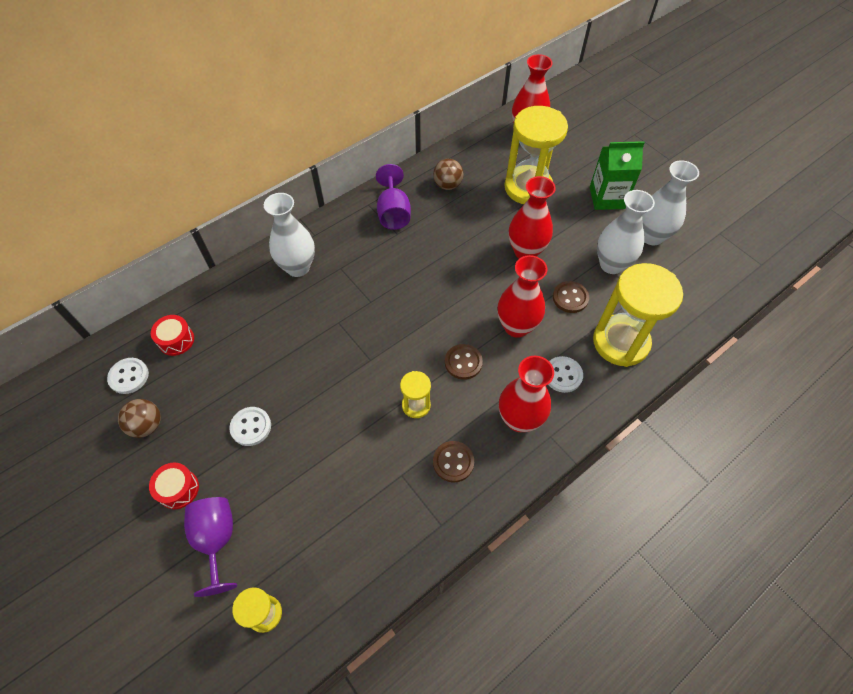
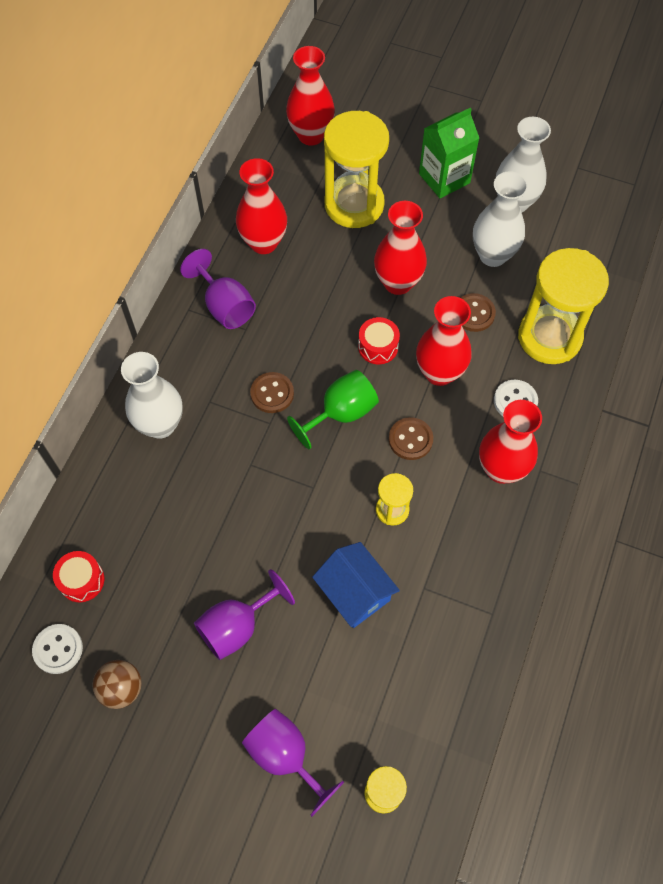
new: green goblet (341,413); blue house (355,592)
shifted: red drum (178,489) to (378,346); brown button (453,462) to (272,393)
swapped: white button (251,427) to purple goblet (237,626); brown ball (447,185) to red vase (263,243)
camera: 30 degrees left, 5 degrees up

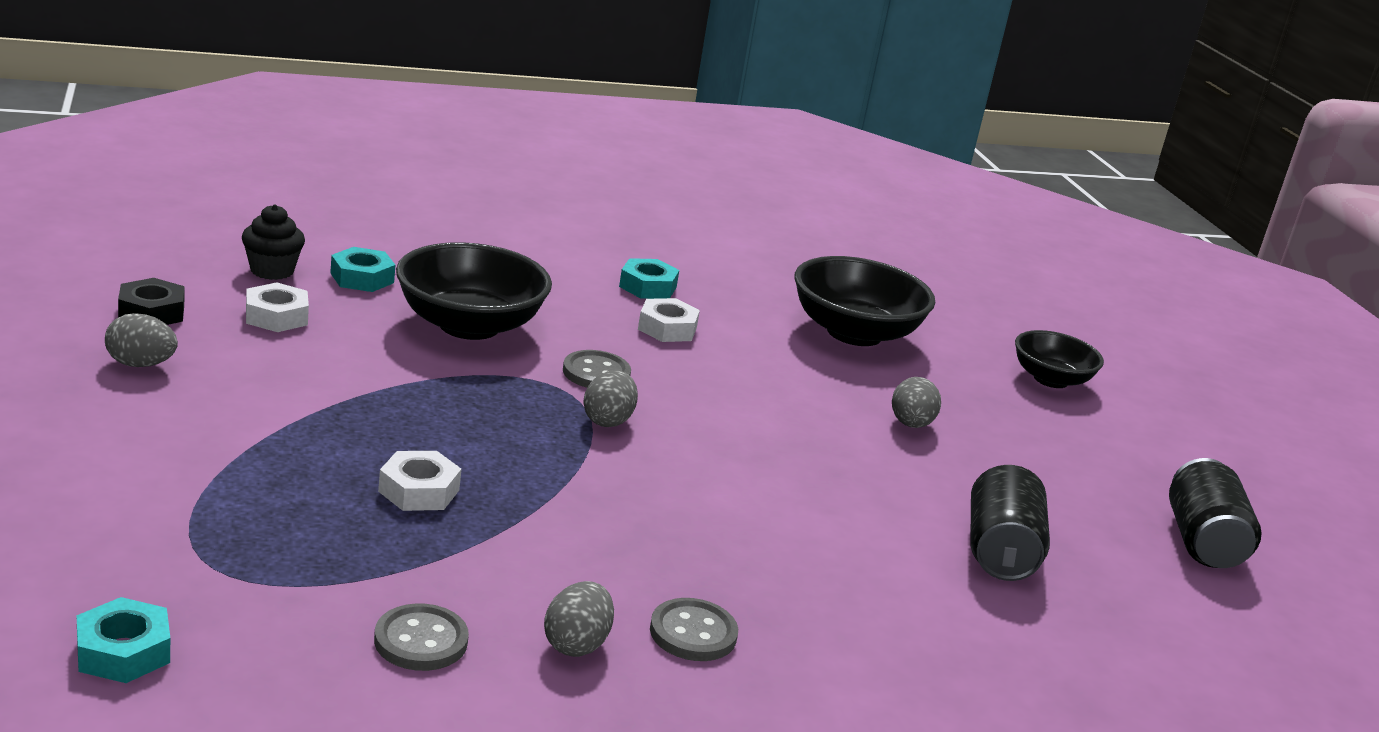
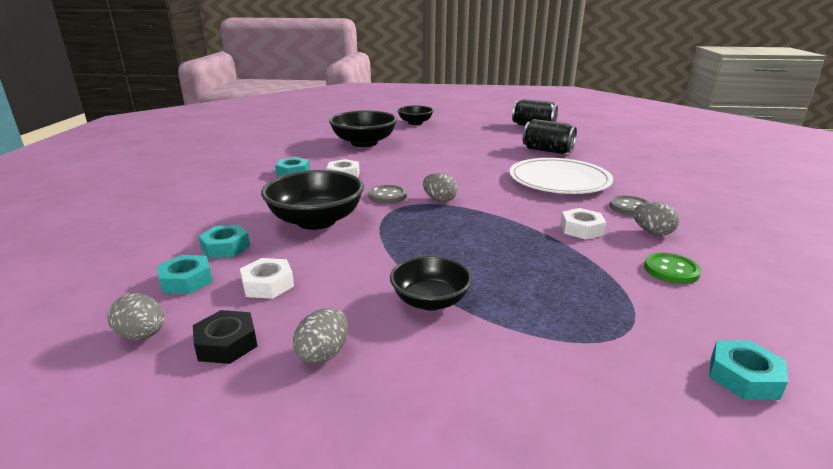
new: black bowl (430,301); white plate (559,180)
shifted: white nut (419,491) to (581,229); grey egg (910,424) to (142,335)
swapped: black cupcake (272,271) to turquoise nut (187,281)
repainted: grey button (421,641) to green button (671,270)
camera: 65 degrees left, 0 degrees up

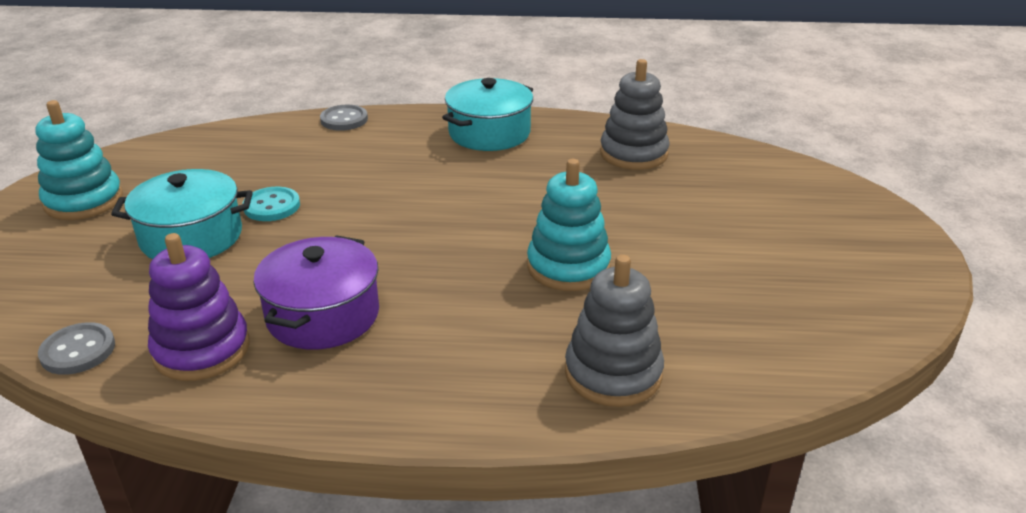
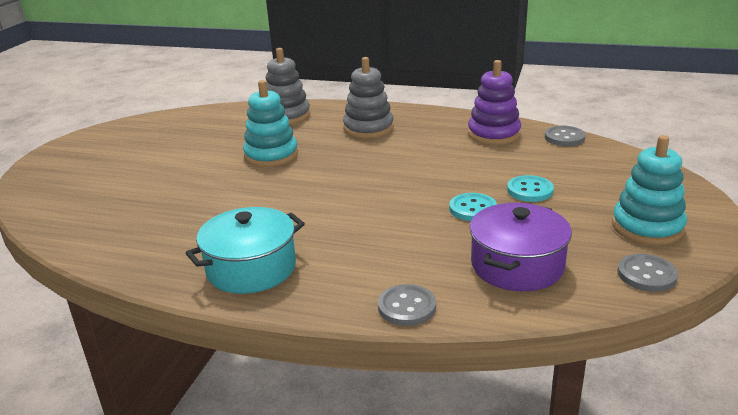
new: grey button (646,275)
shifted: purple pot (323,315) to (517,265); grey stacking toy (633,154) to (368,128)
swapped: turquoise pot (191,237) to turquoise button (530,190)
camera: 165 degrees left, 5 degrees down

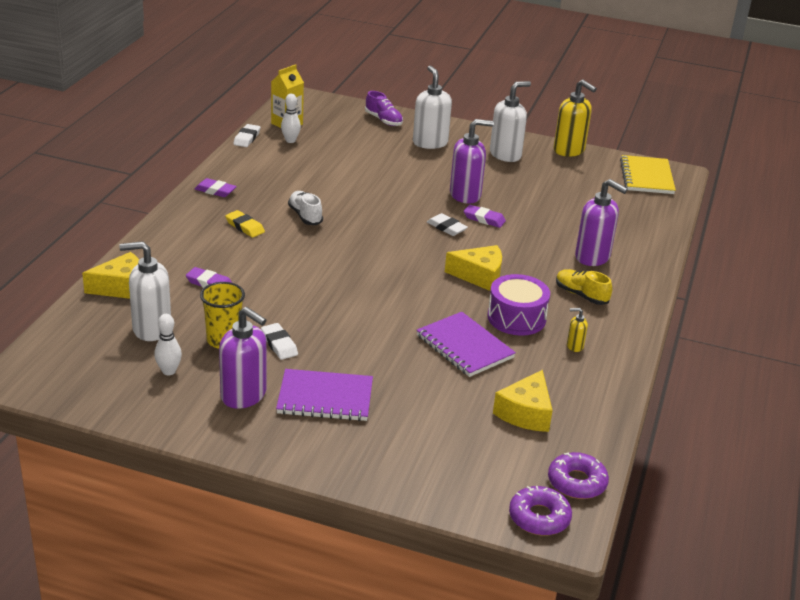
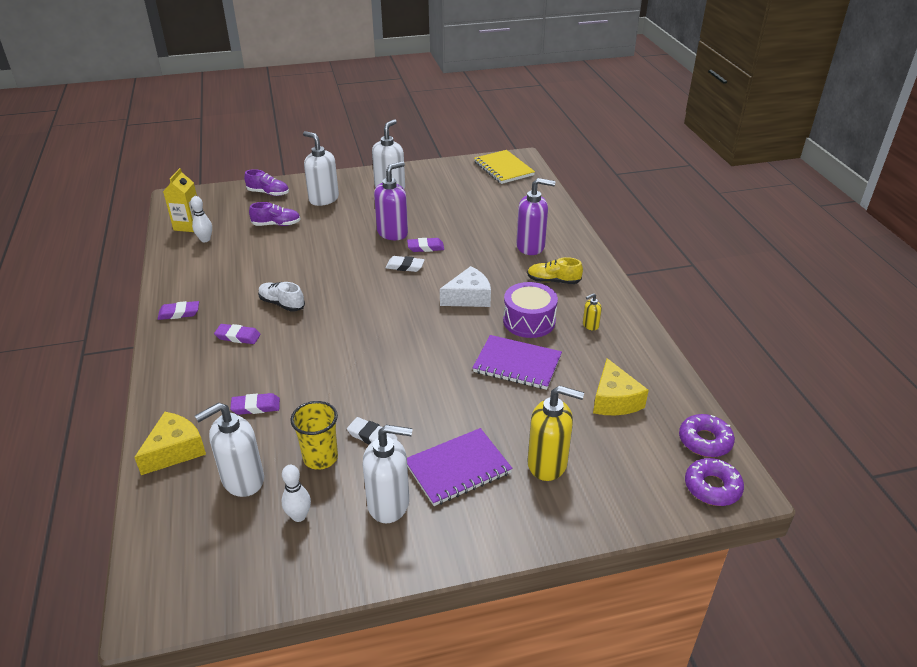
gone: white eraser (247,138)
new: purple shoe (276,224)
shifted: yellow soap dispenser (569,150) to (547,464)
repainted: purple soap dispenser (244,395) to white soap dispenser (389,504); yellow eraser (245,227) to purple eraser (238,336); yellow cheese (479,276) to white cheese (469,297)
camera: 30 degrees left, 5 degrees up

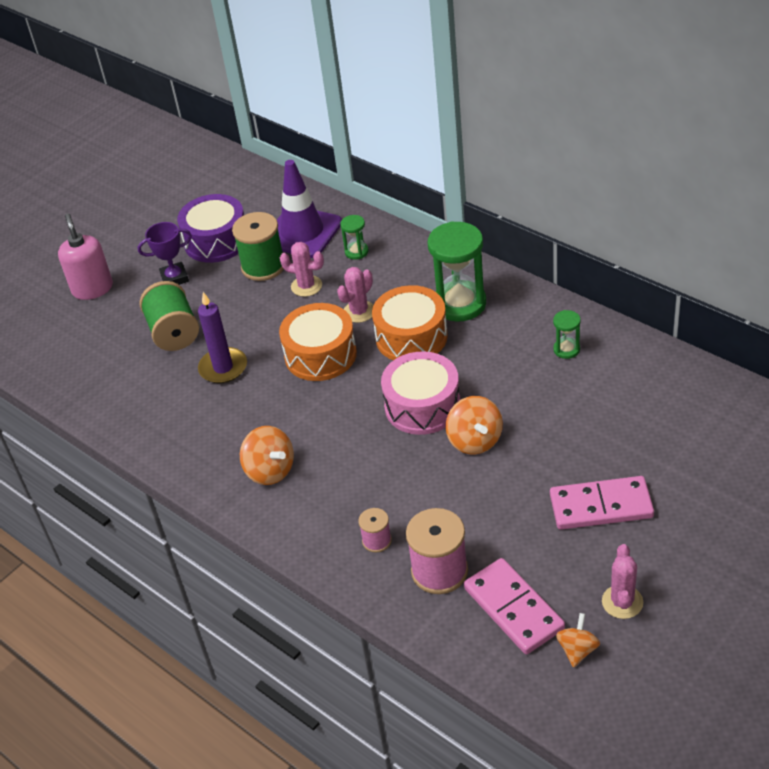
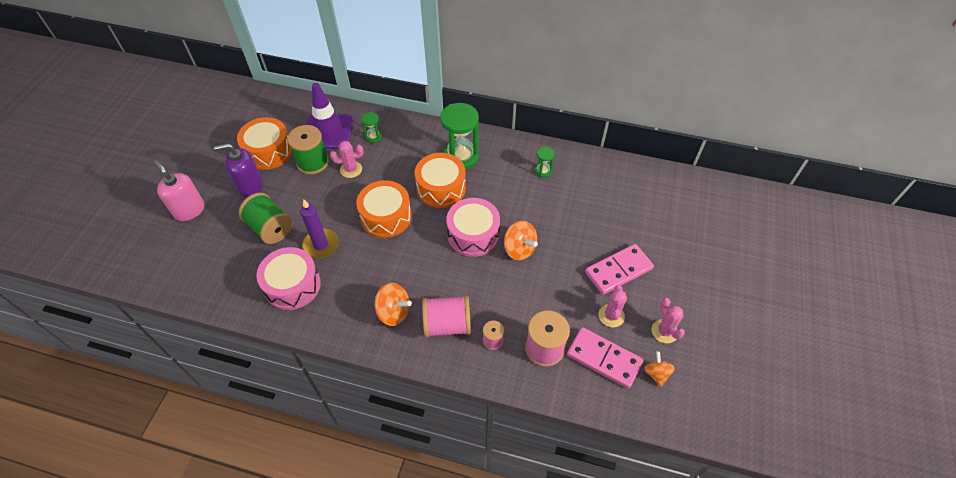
new: pink drum (293,285); pink spool (447,325)
shifted: pink cactus (359,312) to (611,316)
swapped: purple trophy (174,278) to purple soap dispenser (250,186)
repainted: purple drum (216,241) to orange drum (268,151)
camera: 30 degrees left, 10 degrees up

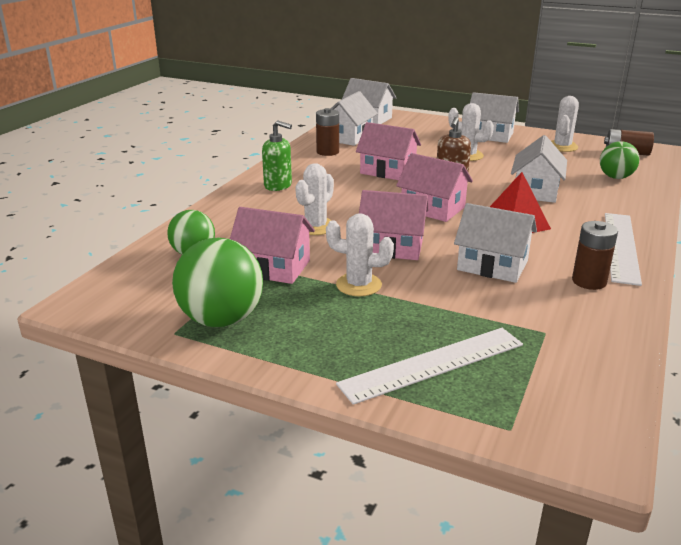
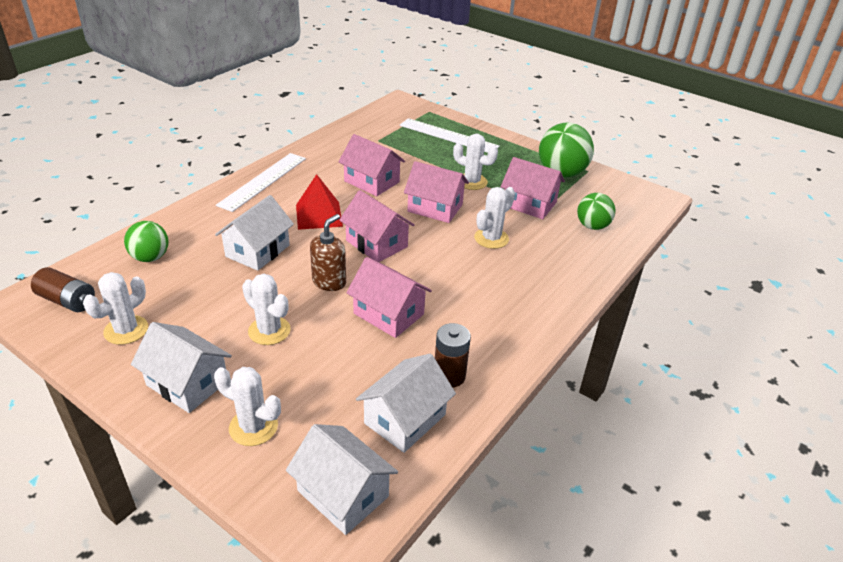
gone: green soap dispenser (278,185); brown battery (589,281)
new: white cactus (253,427)
repainted: white house (492,265) to pink house (371,181)
rotated: white ruler (433,364) = (448,136) 45 degrees clockwise
camera: 170 degrees left, 10 degrees up

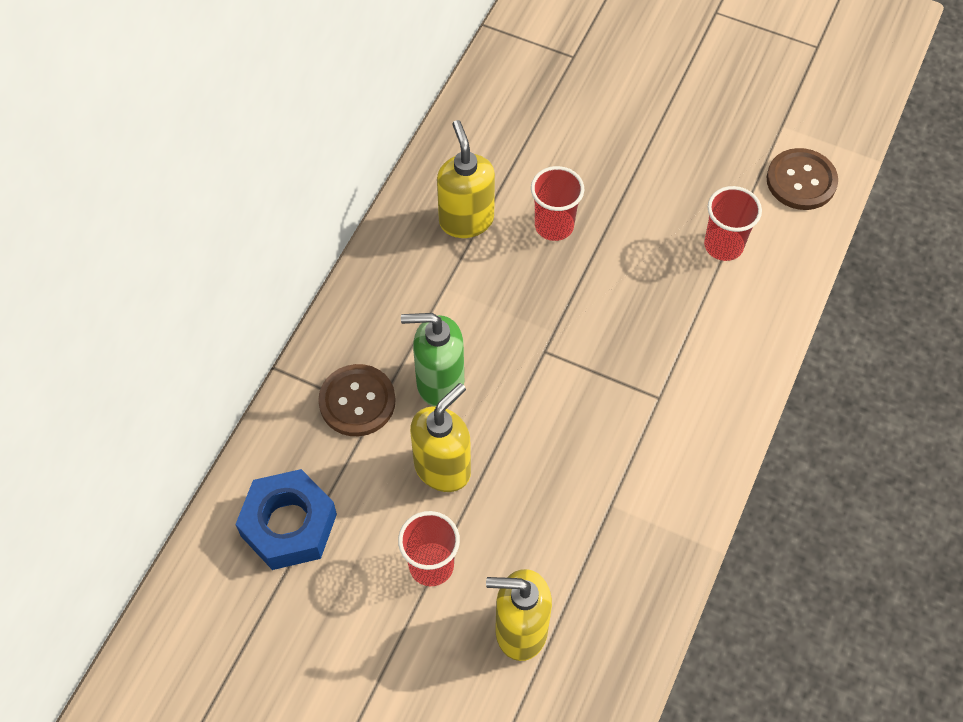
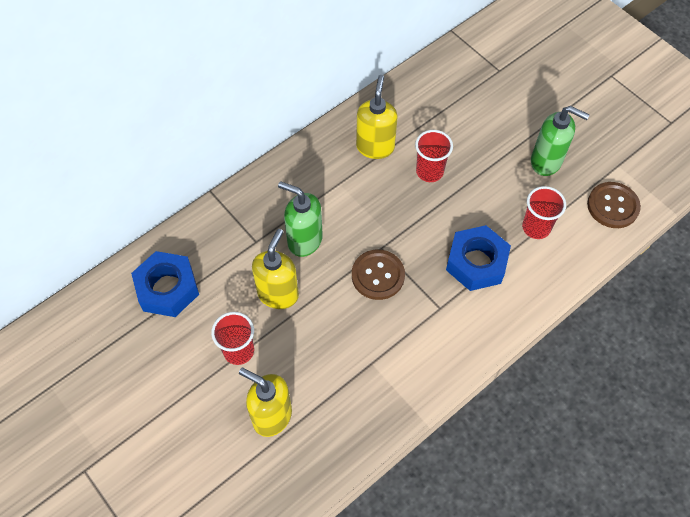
new: blue nut (476,263); green soap dispenser (546,162)
shifted: brown button (357,401) to (378,275)
rotated: yellow soap dispenser (443,468) = (278,294) 45 degrees counterclockwise
camera: 25 degrees right, 0 degrees up

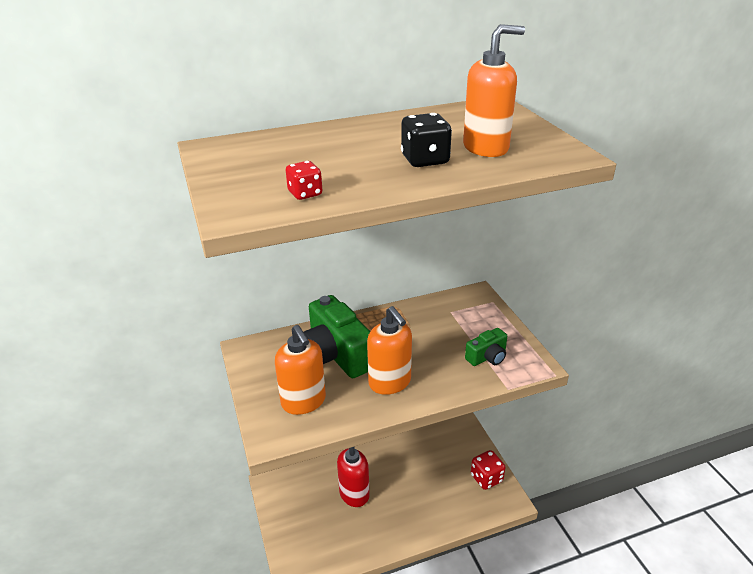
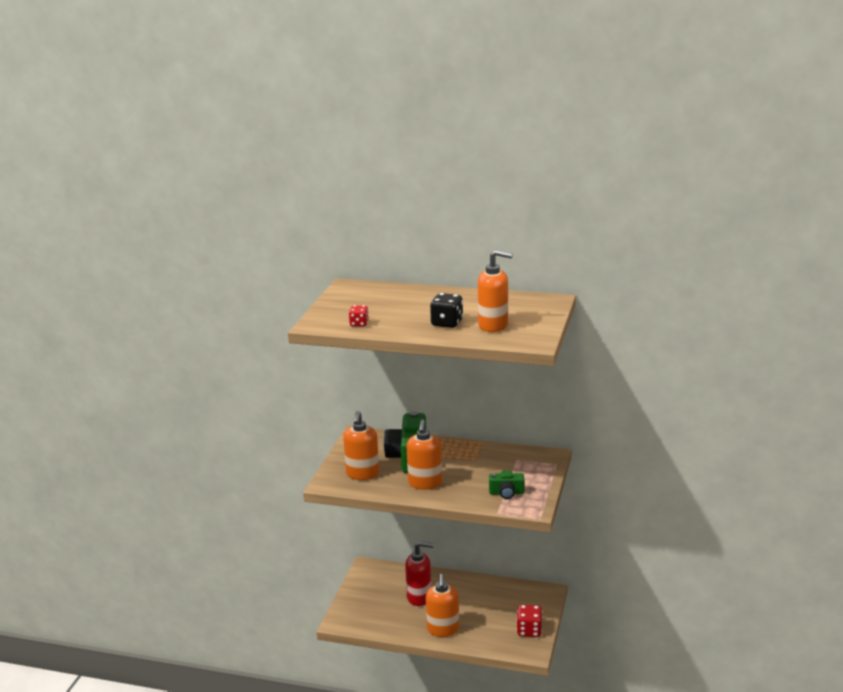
new: orange soap dispenser (443,629)
camera: 35 degrees right, 10 degrees down

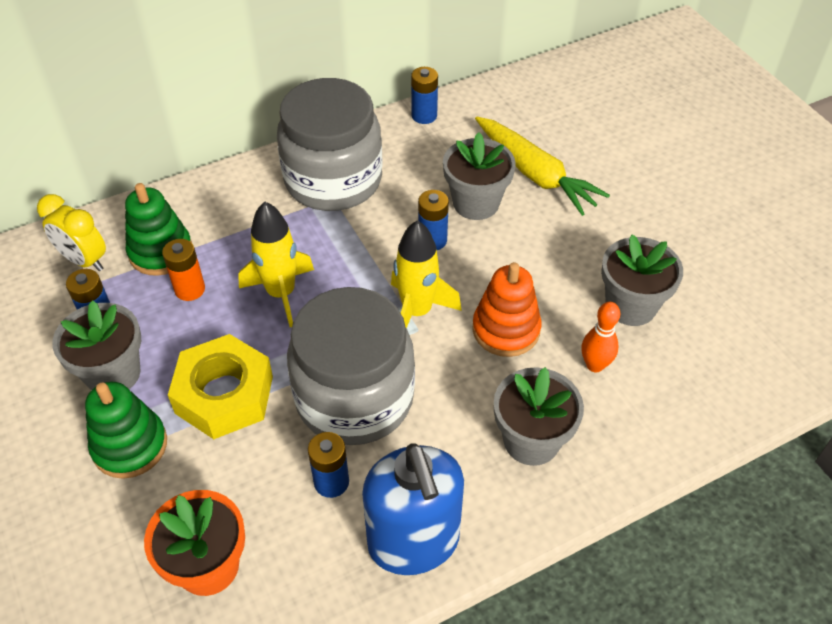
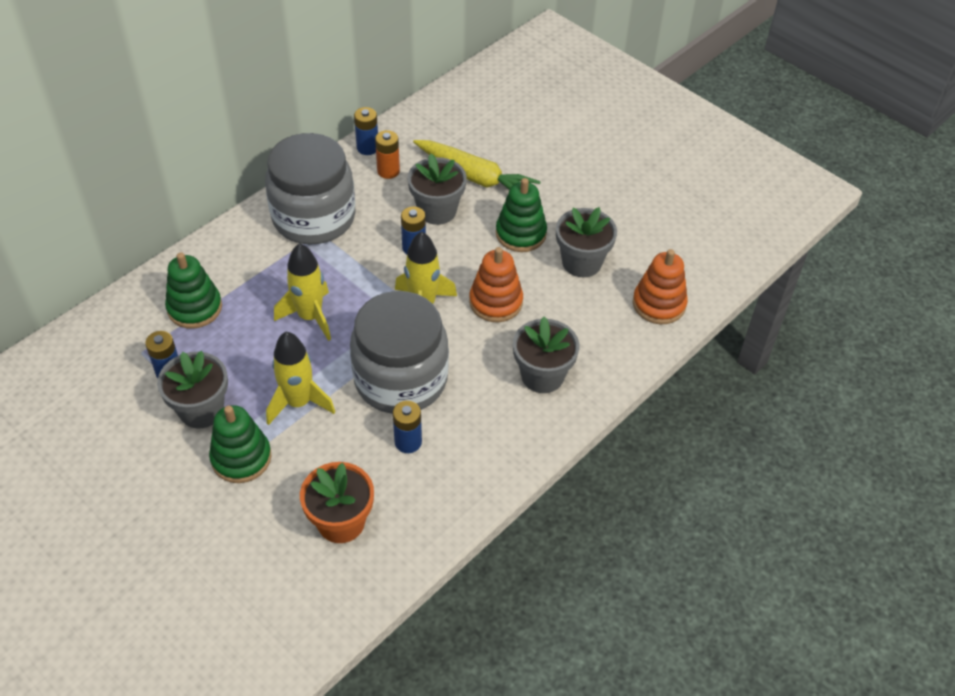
gone: yellow clock (84,260); blue soap dispenser (414,542); orange bowling pin (595,365)
new: green stacking toy (521,234); orange stacking toy (659,304)
shifted: orange battery (190,289) to (388,171)
swapped: yellow nut (224,394) to yellow rocket (298,403)
camera: 20 degrees left, 0 degrees up

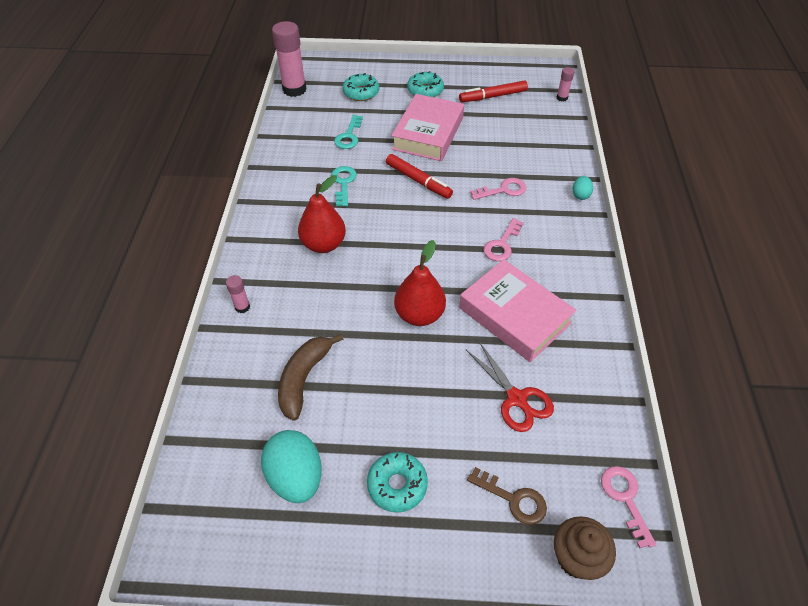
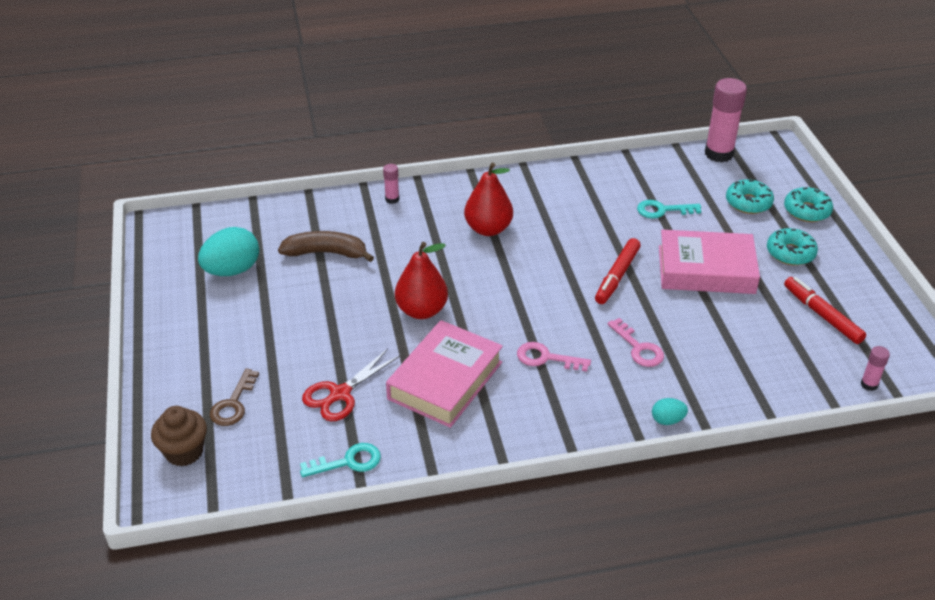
gone: pink key (625,498)
shifted: turquoise key (343,183) to (348,462); turquoise donut (397,485) to (806,211)
camera: 75 degrees right, 10 degrees down

